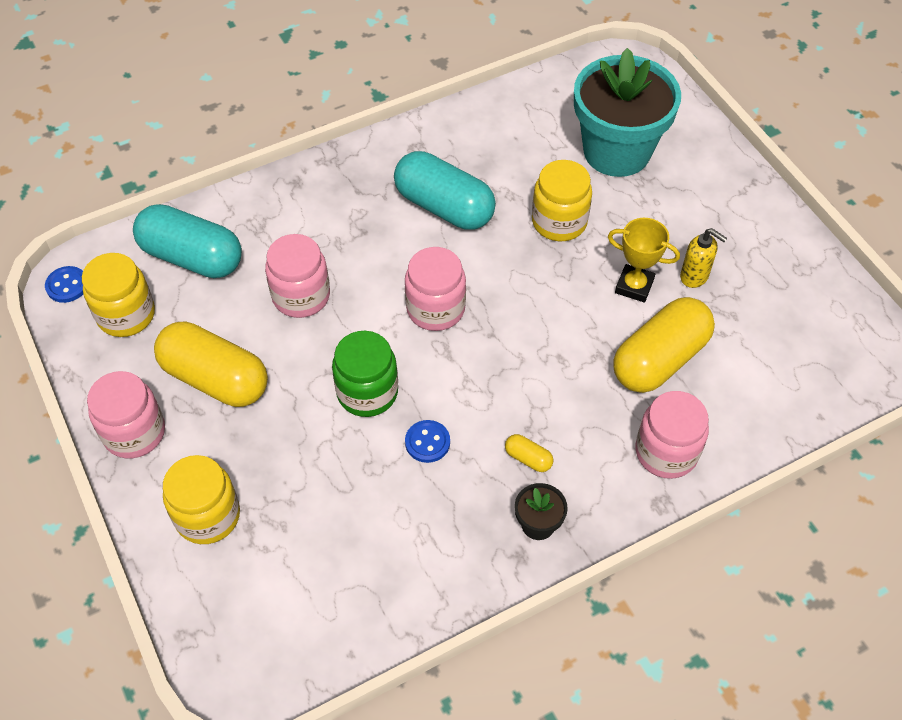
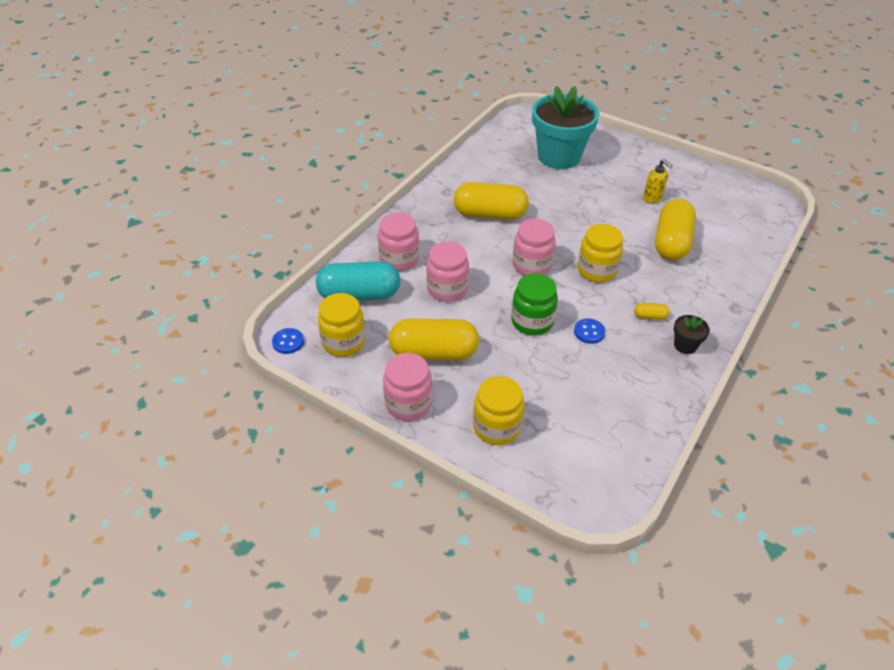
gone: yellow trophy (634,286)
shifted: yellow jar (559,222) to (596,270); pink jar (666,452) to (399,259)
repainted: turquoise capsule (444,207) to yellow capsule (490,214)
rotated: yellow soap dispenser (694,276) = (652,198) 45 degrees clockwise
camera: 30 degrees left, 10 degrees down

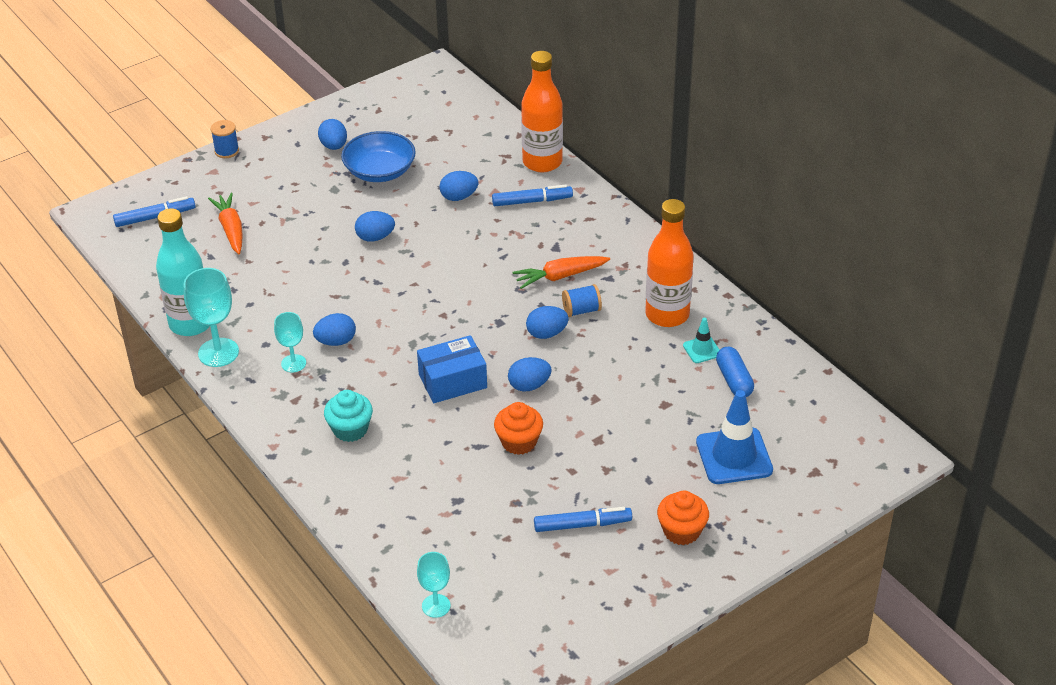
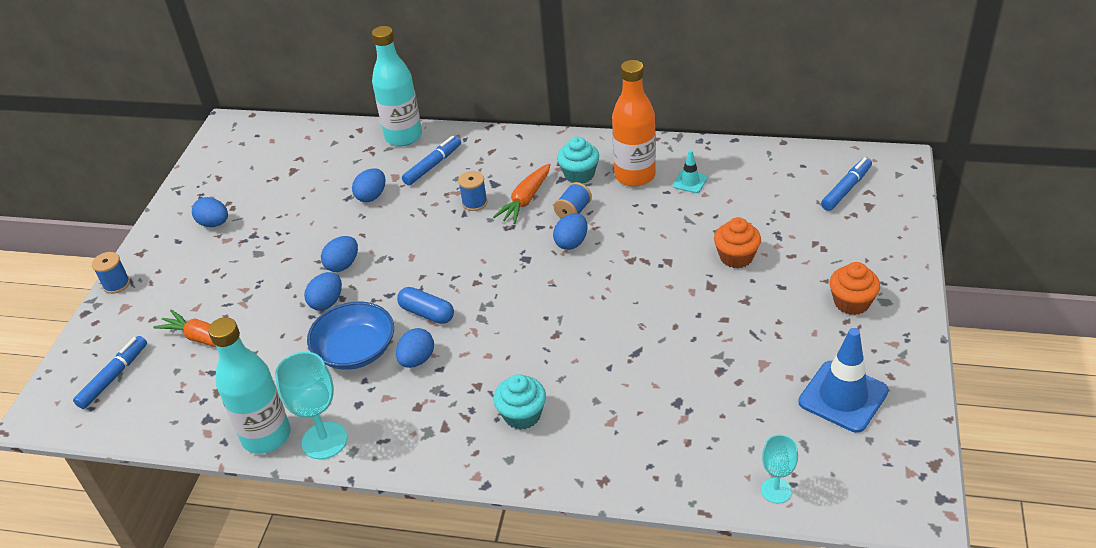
gone: turquoise goblet (293,363); blue box (452,381)
new: blue spool (474,203); turquoise cupcake (579,174)
shifted: blue bowl (380,171) to (355,350); orange cupcake (519,442) to (736,257); blue egg (529,385) to (327,302); blue marker (582,525) to (846,189); blue traffic cone (734,456) to (843,396); blue capsule (734,380) to (427,313)
repainted: orange bottle (542,162) to turquoise bottle (403,136)
camera: 40 degrees left, 0 degrees up

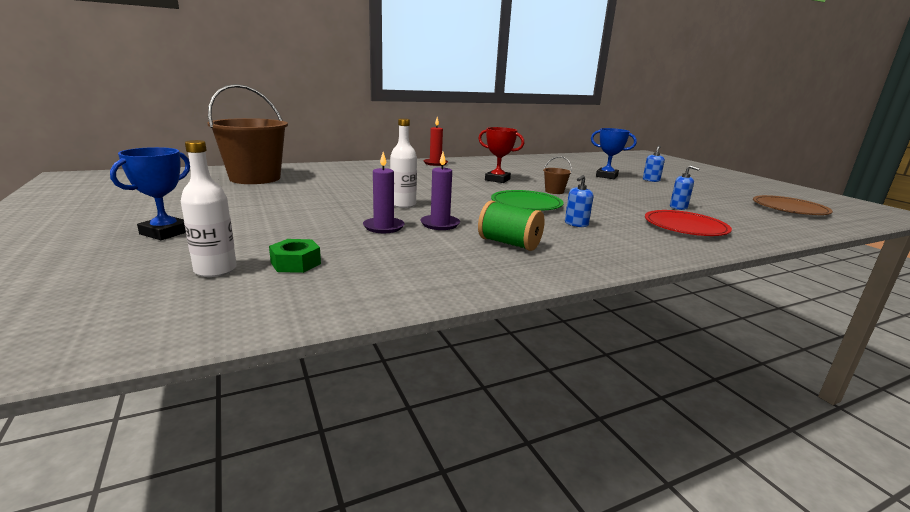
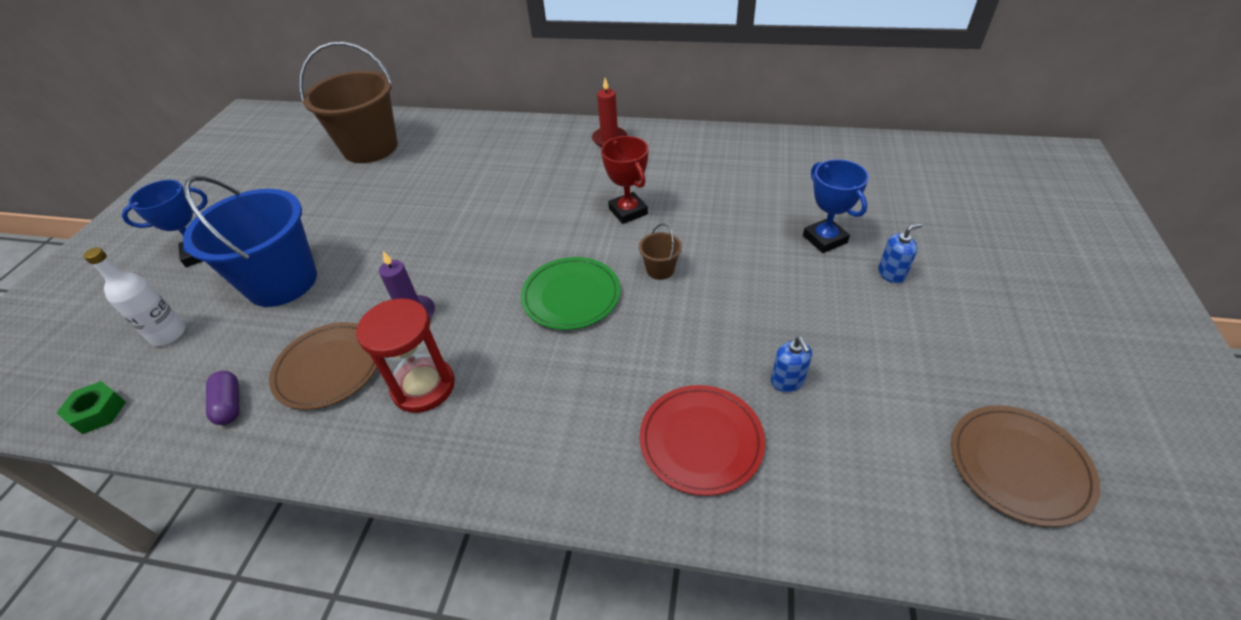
gone: purple candle (383,227); white bottle (403,204); blue soap dispenser (576,224)
new: blue bucket (282,282); purple capsule (229,405); brown plate (329,367)
shifted: green nut (296,263) to (98,412)
swapped: green spool (509,243) to red hourglass (423,387)
camera: 40 degrees right, 25 degrees up

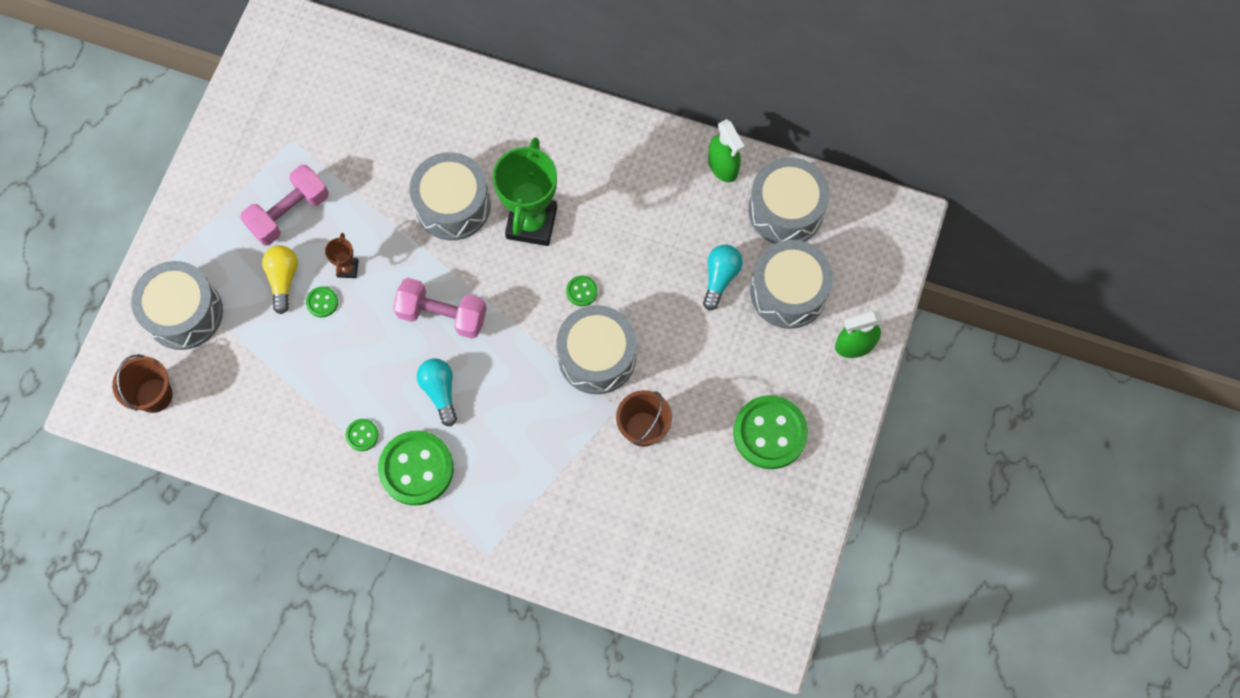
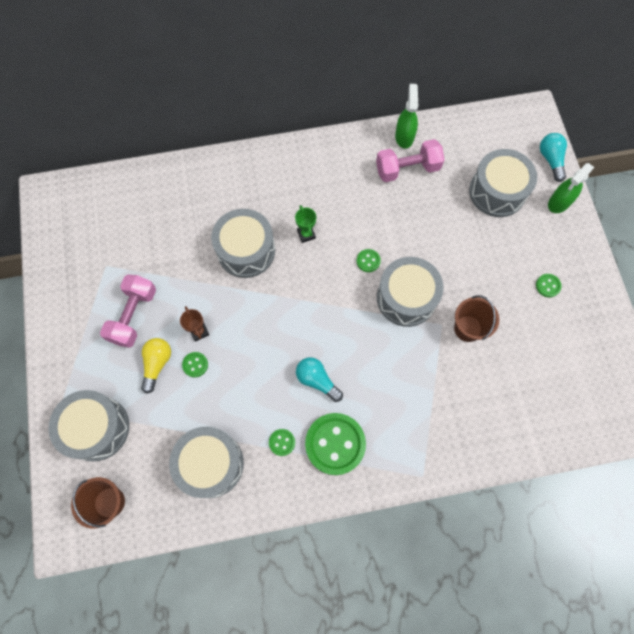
shifted: pink dumbbell (442,315) to (407,169); turquoise light bulb (720,278) to (550,160); grey drum (785,210) to (211,464)
rotated: yellow light bulb (283,279) = (157,364) 45 degrees clockwise; green spray bottle (723,166) = (404,136) 120 degrees counterclockwise
scaled: green trophy (531,223) = (306,234) x0.44; green button (770,433) = (548,286) x0.44
camera: 30 degrees left, 0 degrees up

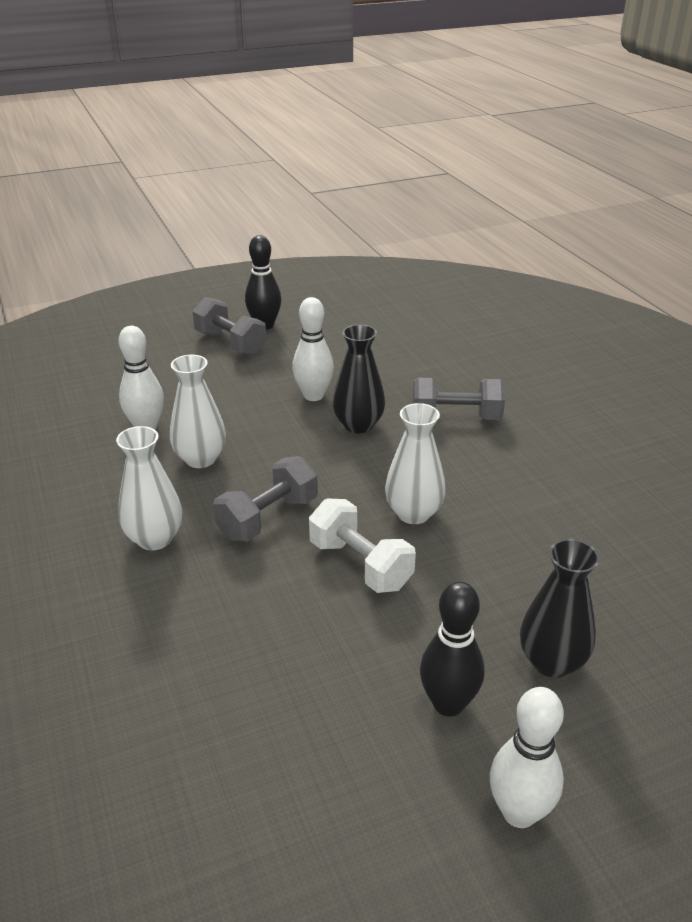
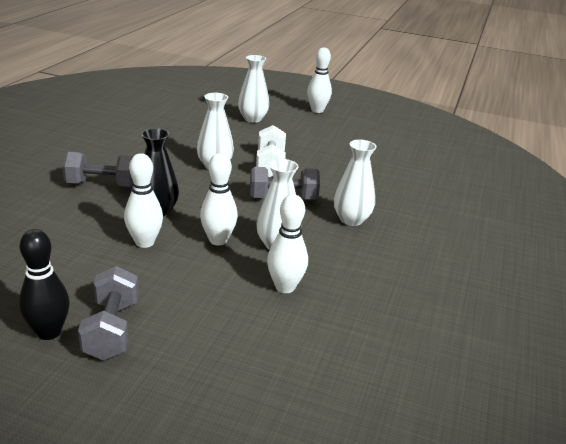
gone: black bowling pin (448,704)
new: white bowling pin (218,240)
repainted: black vase (551,662) to white vase (252,119)
rotated: grey dumbbell (456,417) = (102,185) 45 degrees counterclockwise
camera: 140 degrees left, 5 degrees down

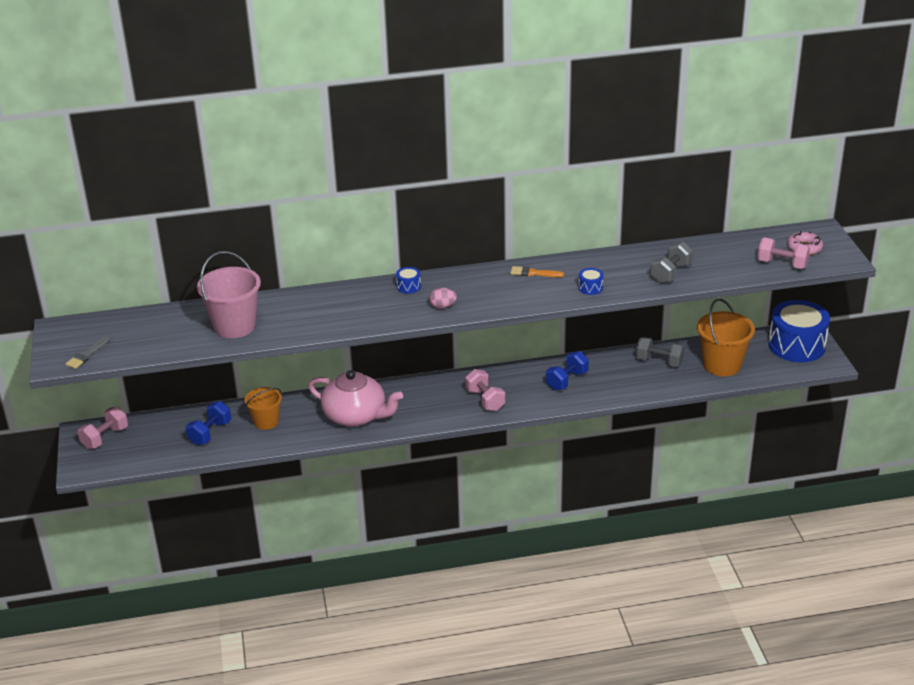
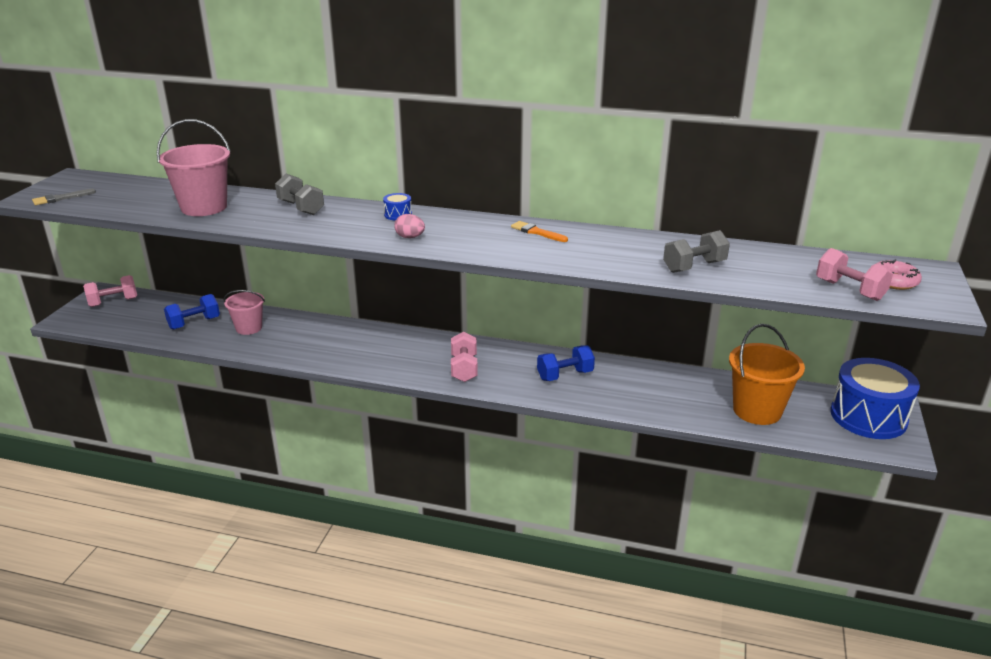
gone: pink teapot (356,415); blue drum (590,288)
shifted: grey dumbbell (659,361) to (301,208)
repainted: orange bucket (266,422) to pink bucket (249,328)
camera: 25 degrees right, 5 degrees down

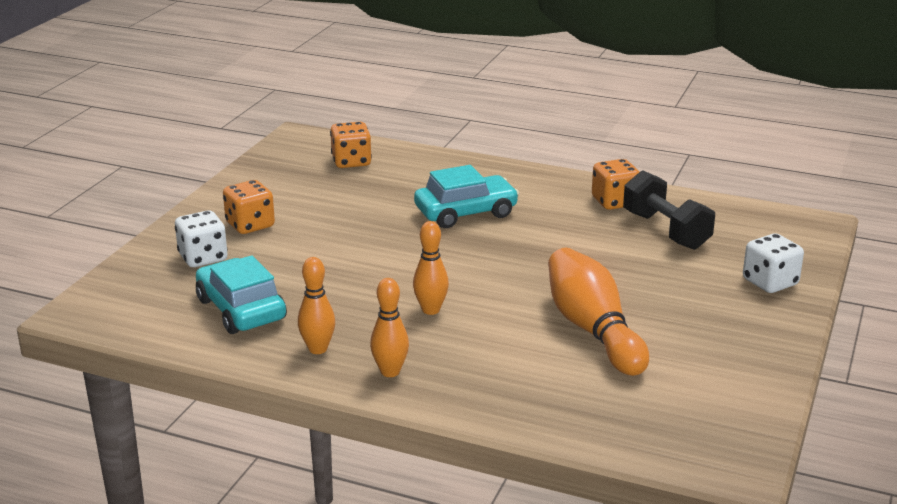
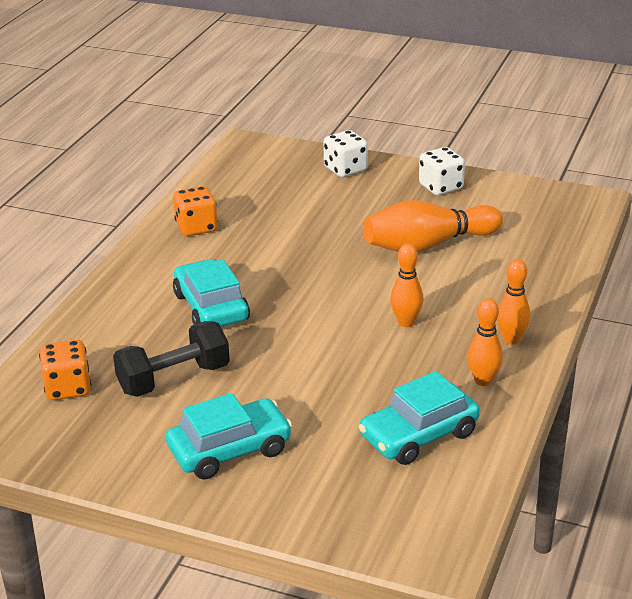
shifted: white dice (203,257) to (441,187); black dumbbell (666,231) to (174,379)
swapped: orange dice (250,225) to turquoise car (230,450)
camera: 90 degrees left, 5 degrees up

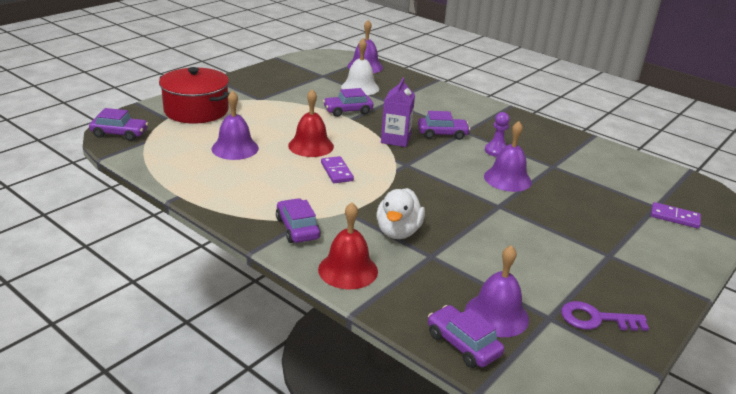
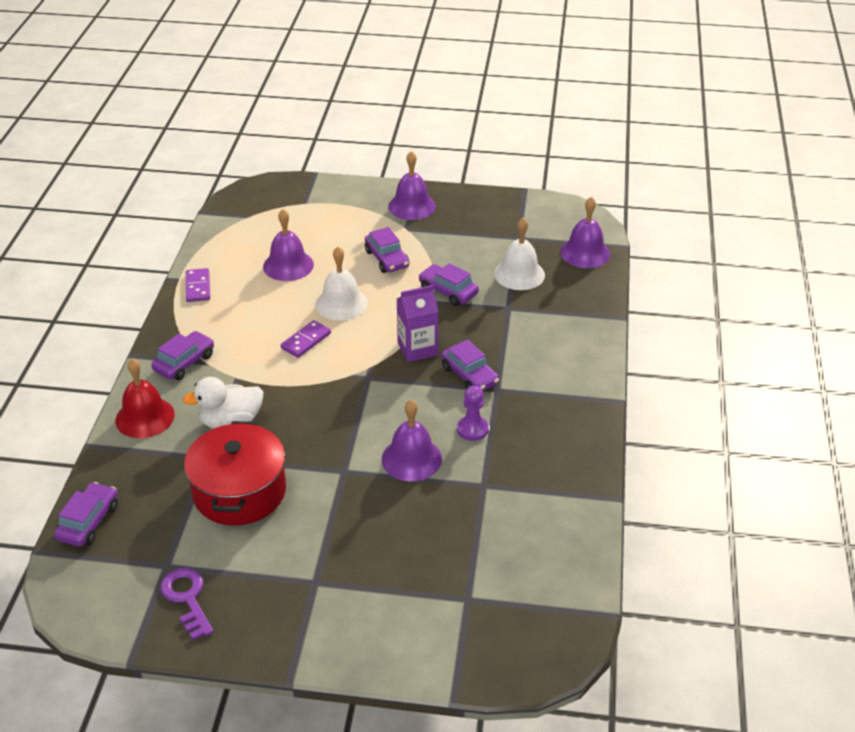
shifted: purple car (120,134) to (387,259); red pot (196,110) to (239,492); purple bell (496,315) to (412,206); purple domino (674,217) to (198,287)
repainted: red bell (311,146) to white bell (341,303)
camera: 60 degrees right, 10 degrees up

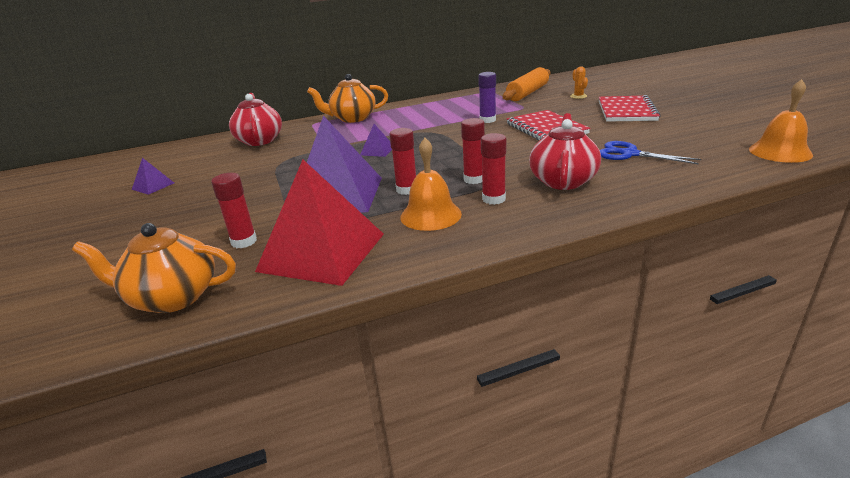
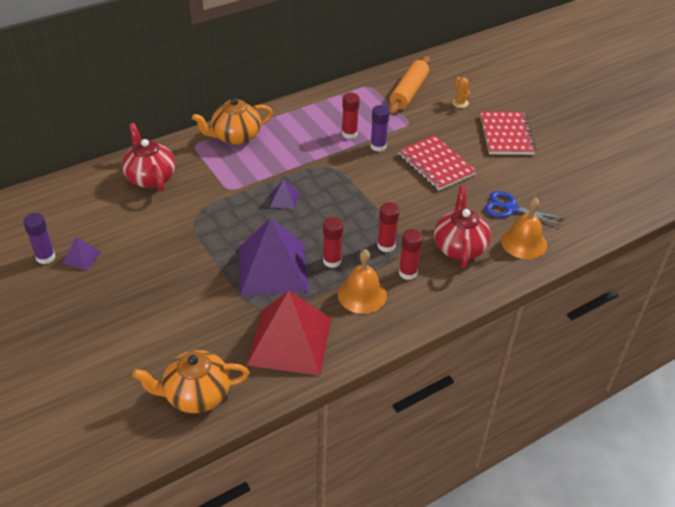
new: purple glue stick (45,257)
shifted: red glue stick (244,241) to (349,134); orange bell (780,152) to (523,242)
camera: 15 degrees left, 15 degrees up

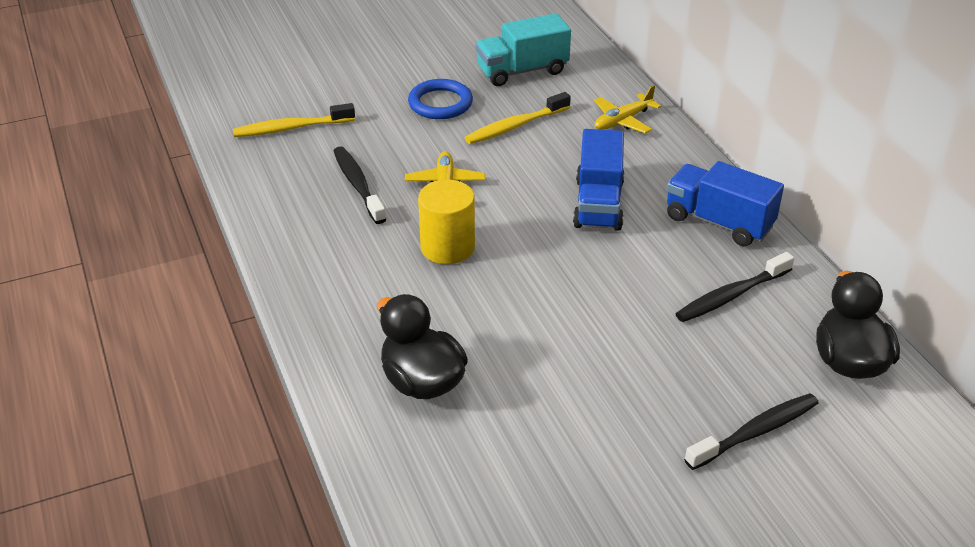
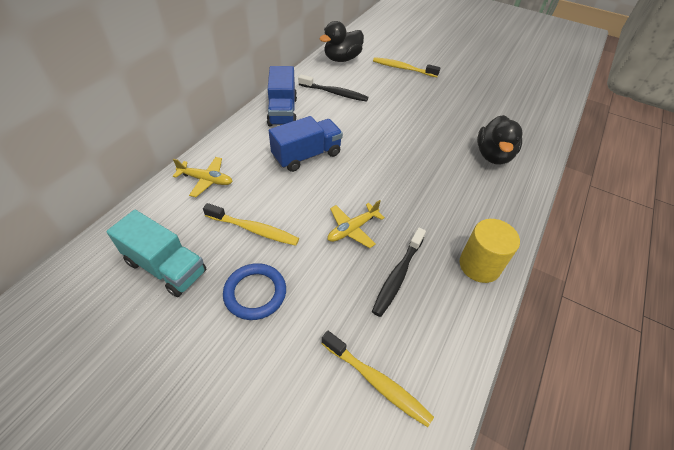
shifted: yellow cylinder (447,247) to (479,265)
repainted: black toothbrush (755,432) to yellow toothbrush (403,68)
camera: 130 degrees left, 10 degrees up

